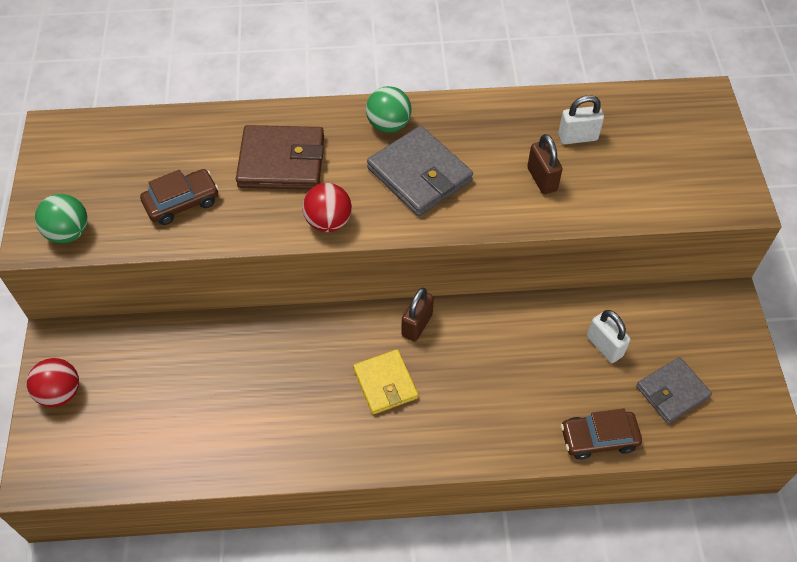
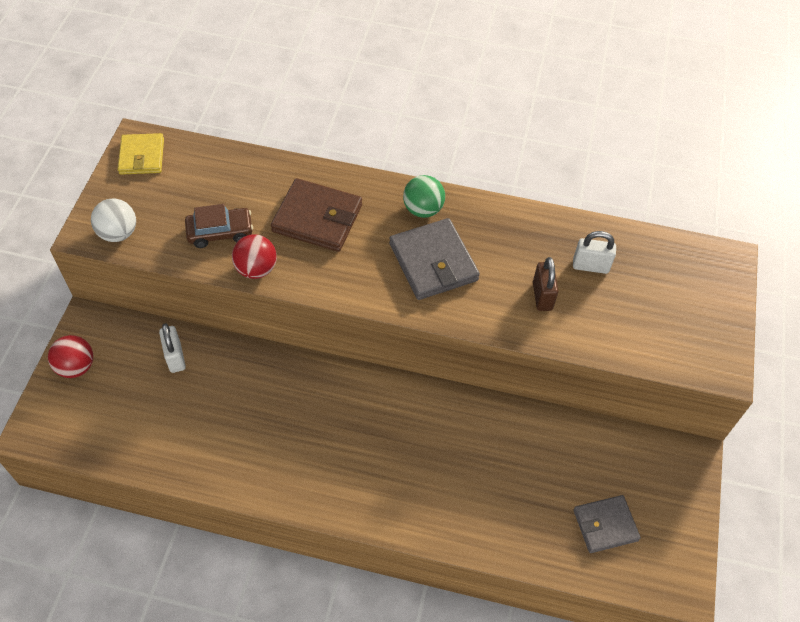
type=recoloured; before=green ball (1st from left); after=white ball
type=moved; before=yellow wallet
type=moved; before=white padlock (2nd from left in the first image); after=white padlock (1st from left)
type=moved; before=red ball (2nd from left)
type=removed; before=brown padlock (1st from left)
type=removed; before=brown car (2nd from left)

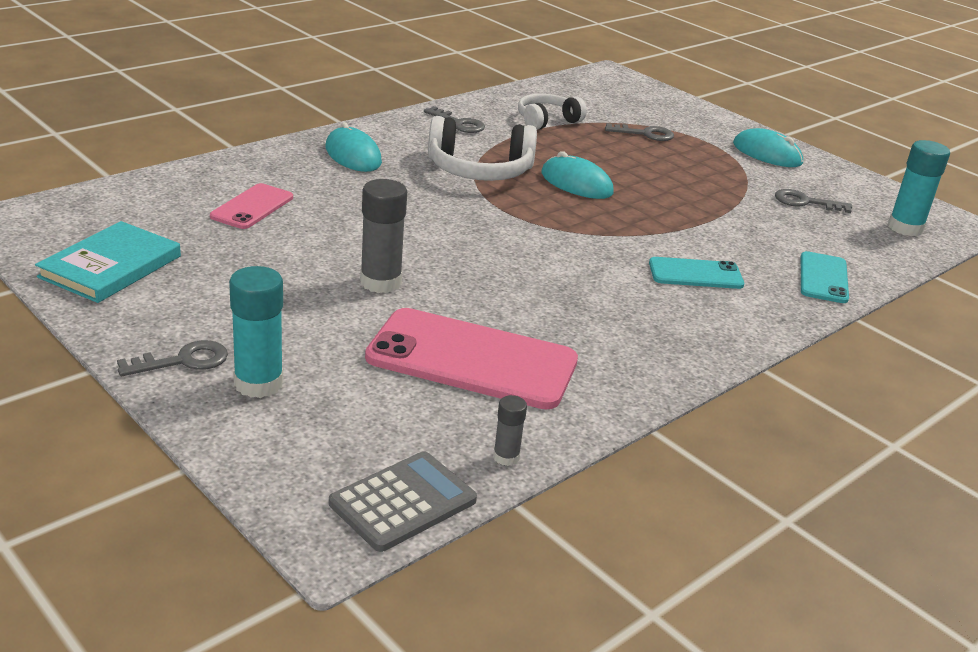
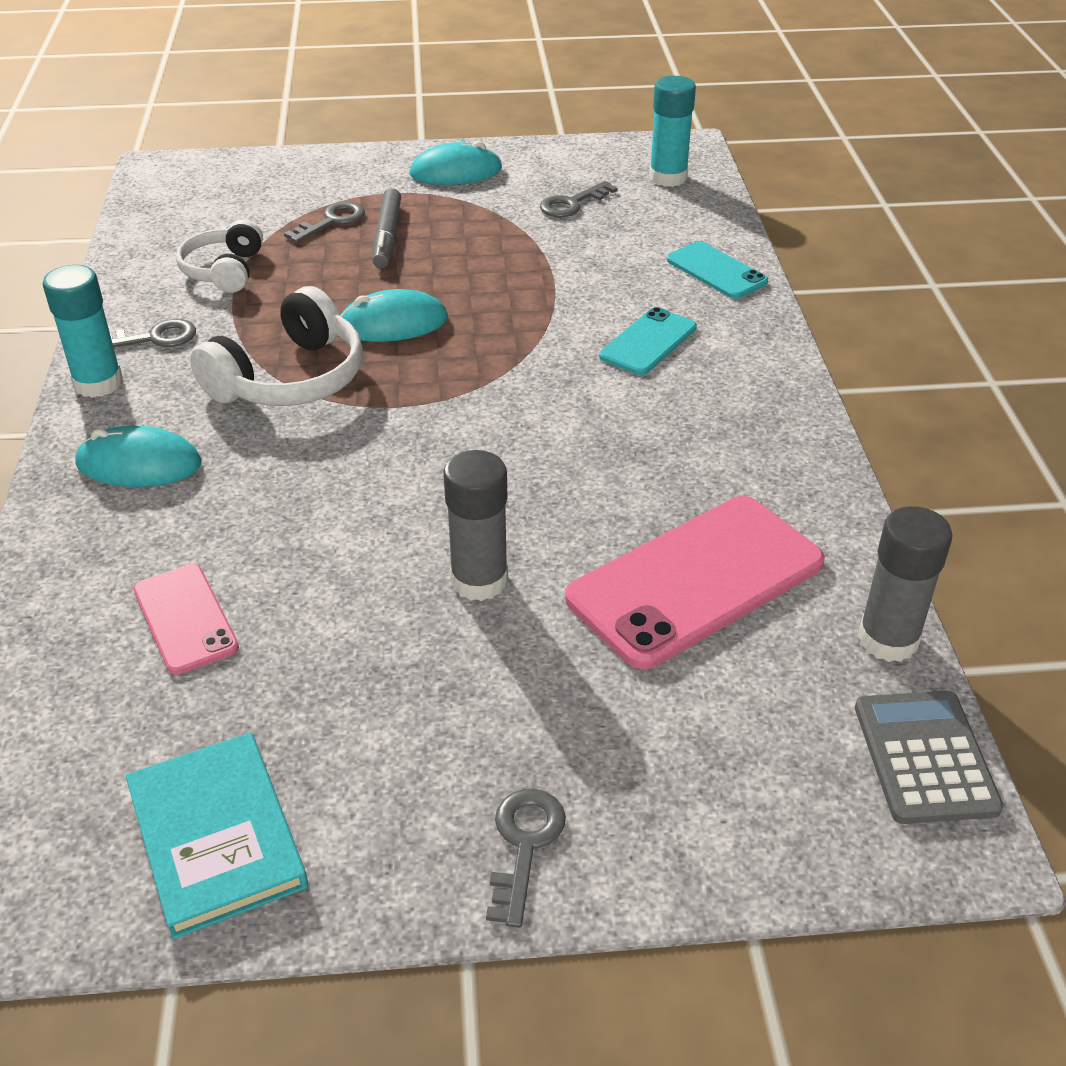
type=moved; before=turquoise glue stick (1st from left)
type=added; after=grey marker
type=resized; before=grey glue stick (2nd from left); scale=1.92

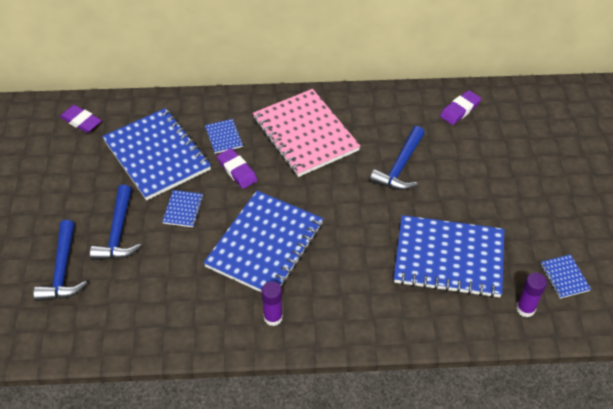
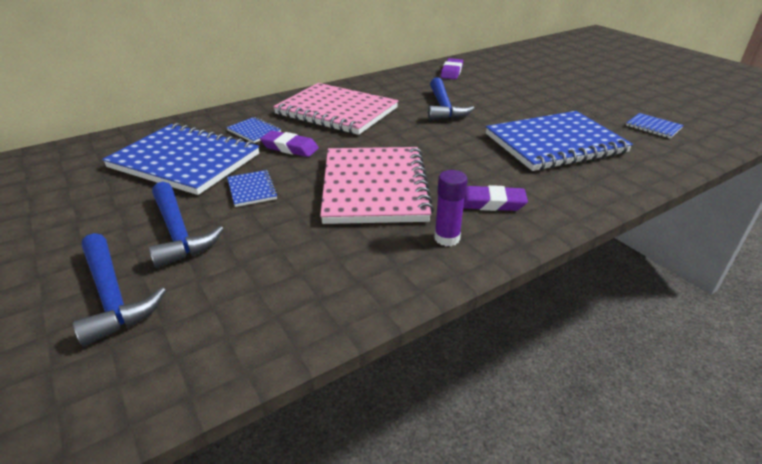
type=recoloured; before=blue notebook (4th from left); after=pink notebook (2nd from left)
type=moved; before=purple eraser (1st from left in the first image); after=purple eraser (3rd from left)
type=removed; before=purple glue stick (2nd from left)

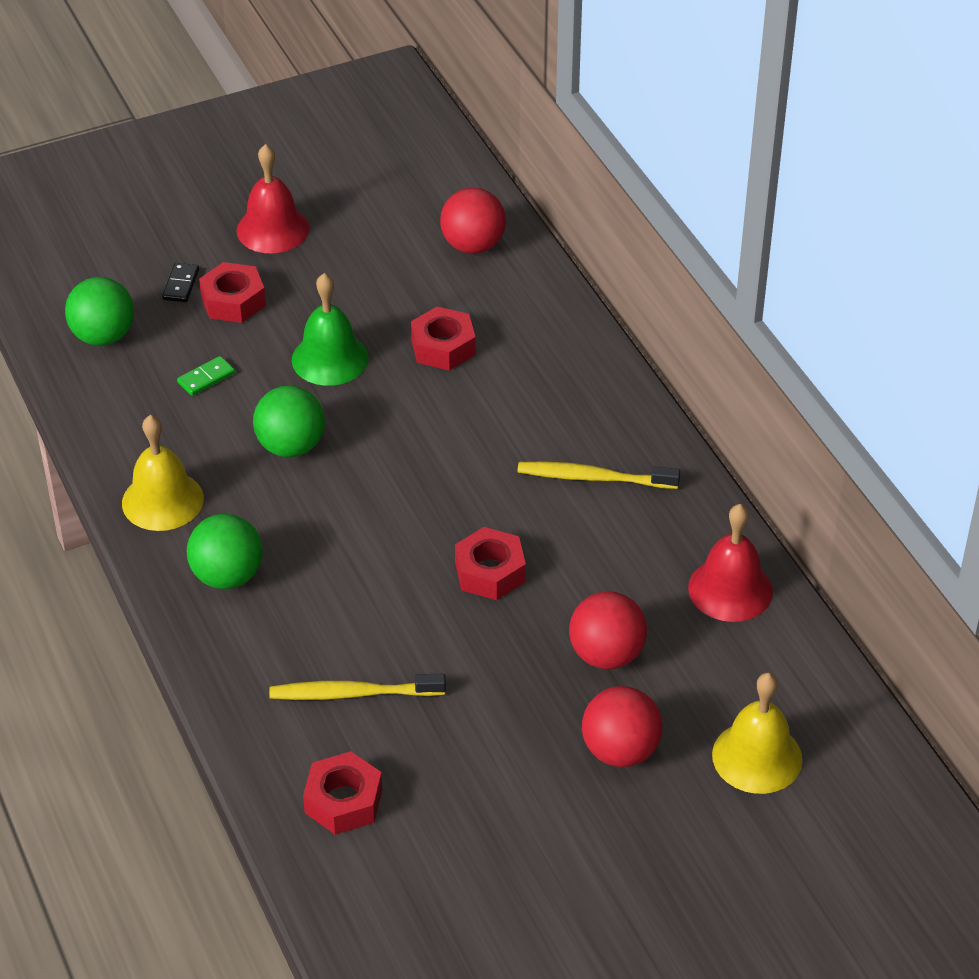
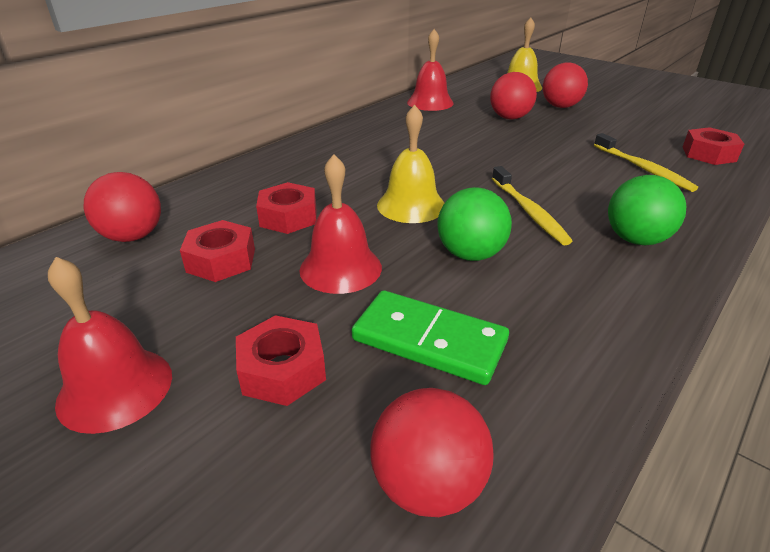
type=moved; before=red nut (4th from left in the first image); after=red nut (1st from left)
type=recoloured; before=green bell; after=red bell (2nd from left)
type=resized; before=green domino; scale=2.12
type=recoloured; before=green ball (1st from left); after=red ball (2nd from left)
type=moved; before=yellow bell (1st from left)
type=moved; before=yellow toothbrush (2nd from left in the first image); after=yellow toothbrush (1st from left)
type=removed; before=black domino

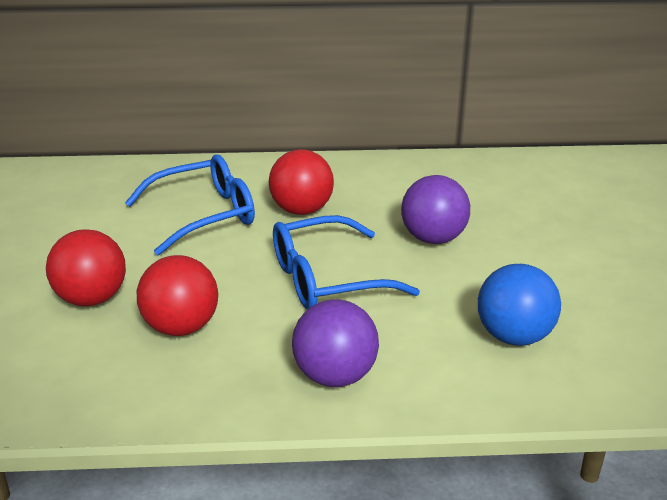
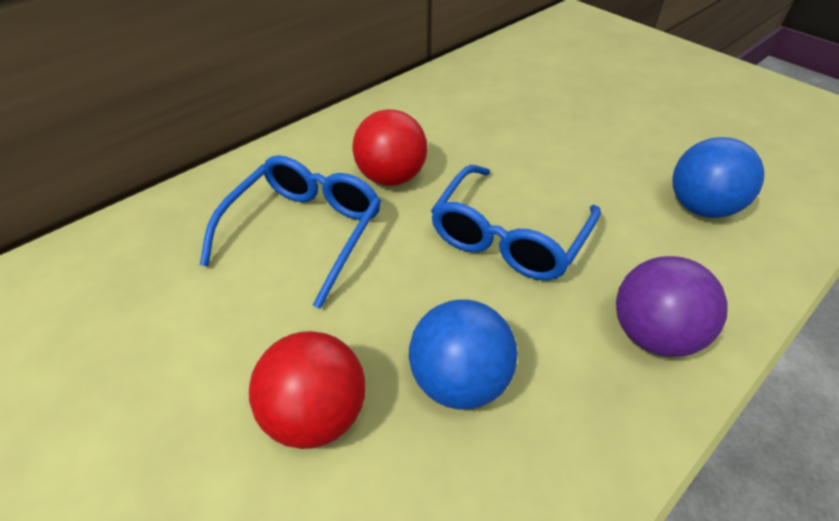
type=recoloured; before=red ball (2nd from left); after=blue ball (1st from left)
type=removed; before=purple ball (2nd from left)

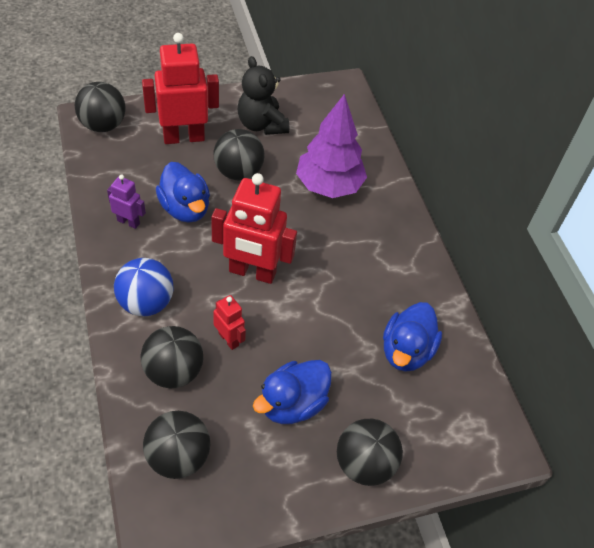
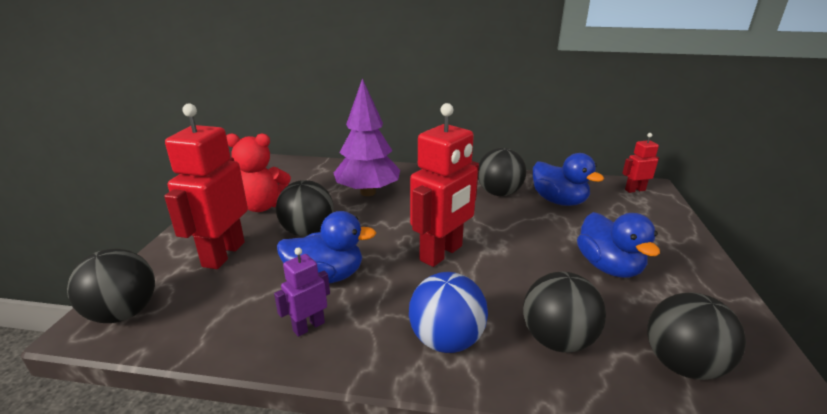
type=recoloured; before=black teddy bear; after=red teddy bear
type=moved; before=black ball (5th from left in the first image); after=black ball (3rd from left)
type=moved; before=red robot (2nd from left in the first image); after=red robot (3rd from left)

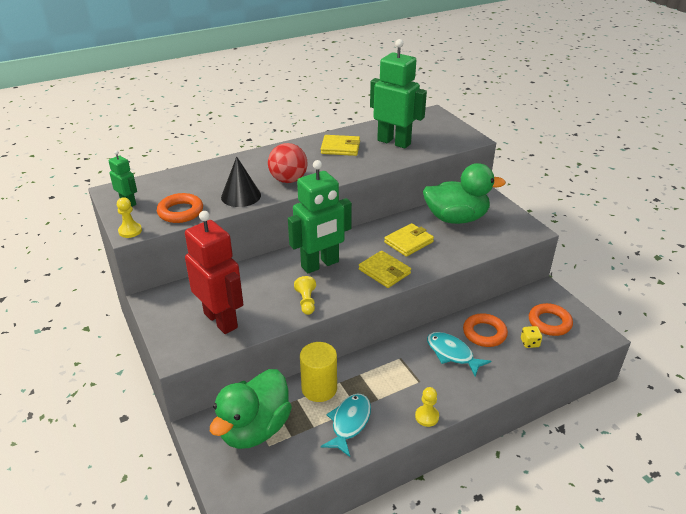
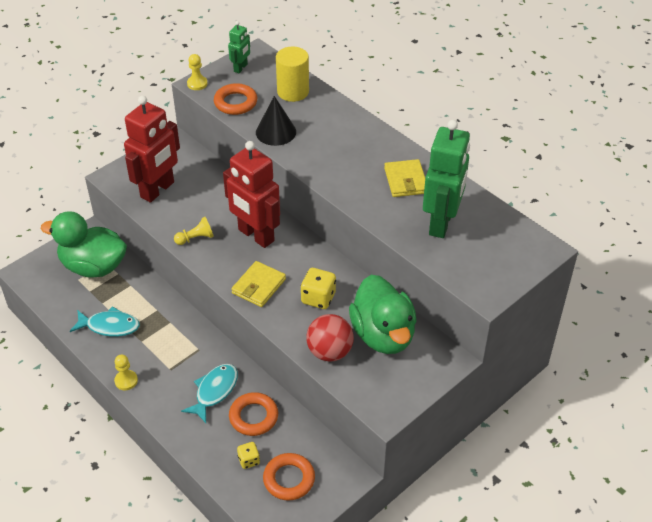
type=recoloured; before=green robot (2nd from left); after=red robot (2nd from left)
type=moved; before=yellow cylinder
type=replaced; before=yellow wallet (3rd from left); after=yellow dice (2nd from left)
type=moved; before=red ball

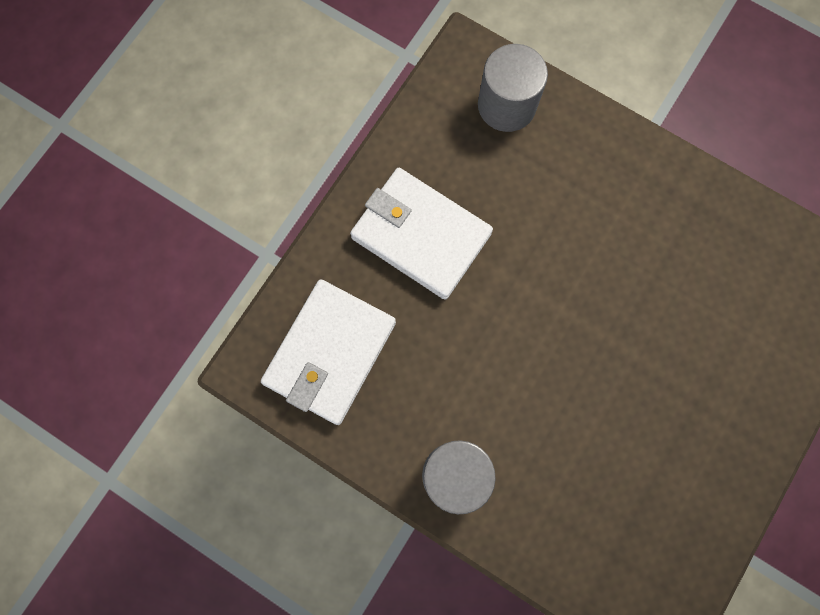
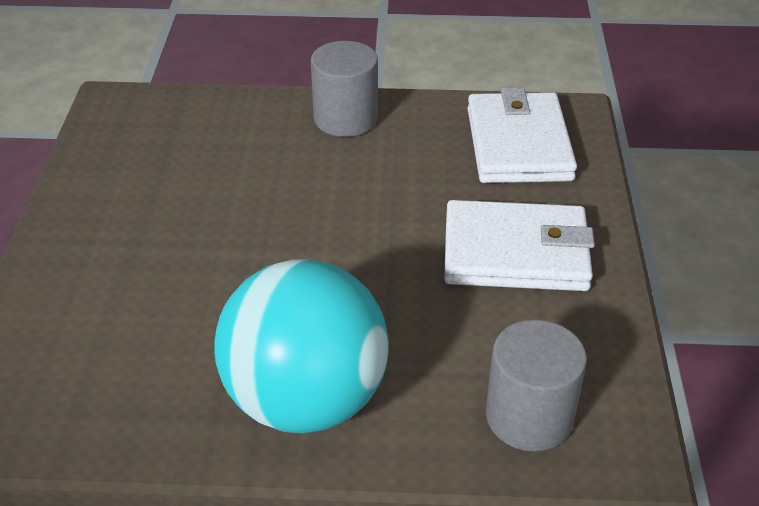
type=added; after=turquoise ball

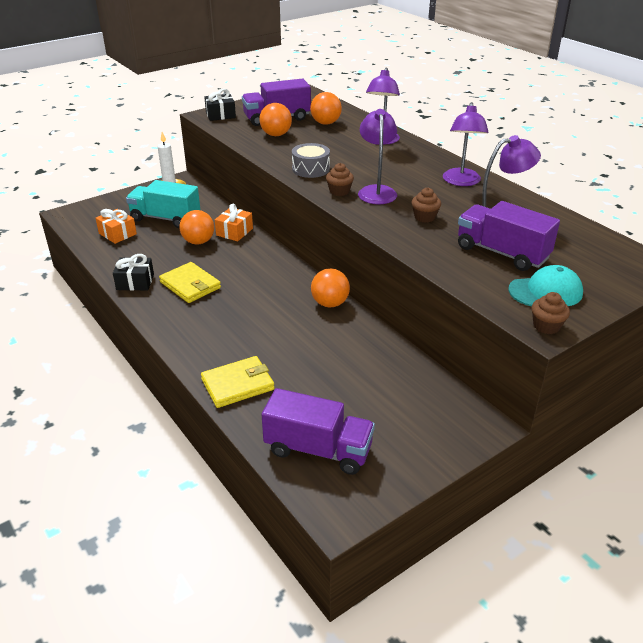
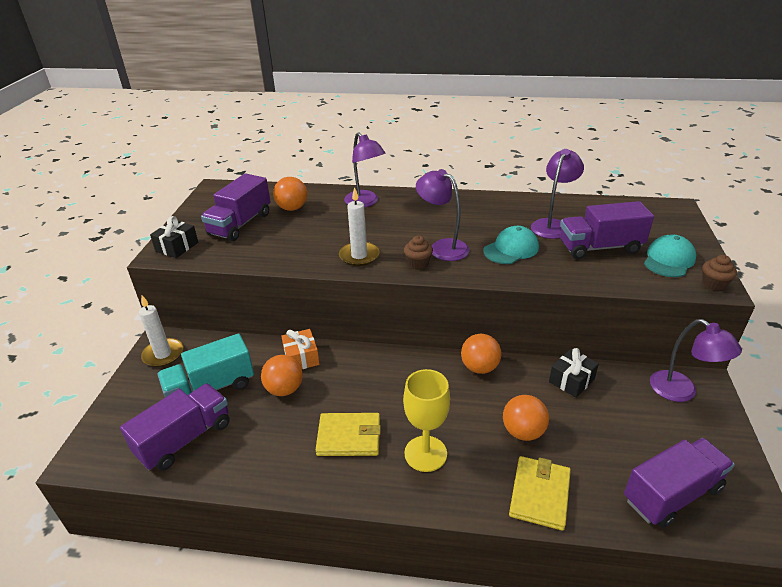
type=replaced; before=orange gift (1st from left); after=purple truck (1st from left)
type=replaced; before=grey drum; after=white candle (2nd from left)
type=added; after=yellow goblet
type=replaced; before=brown cupcake (2nd from left); after=turquoise cap (1st from left)
type=moved; before=orange ball (2nd from left in the first image); after=orange ball (4th from left)
type=moved; before=black gift (1st from left in the first image); after=black gift (2nd from left)
type=moved; before=purple lamp (3rd from left in the first image); after=purple lamp (4th from left)

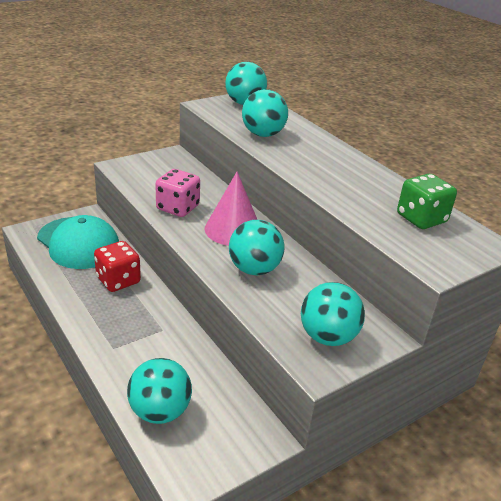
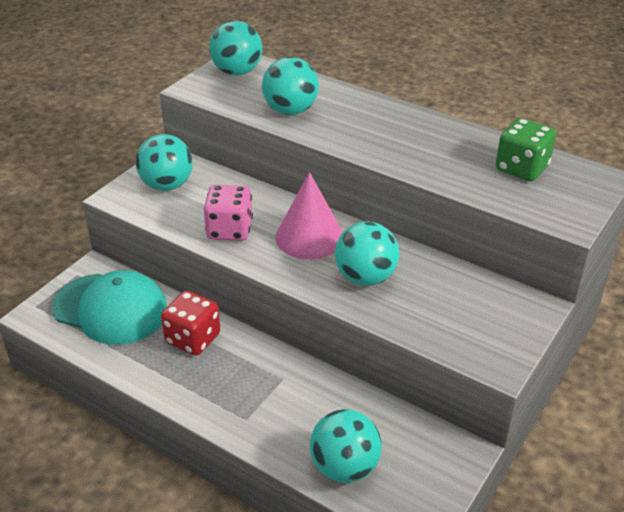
type=moved; before=turquoise ball (5th from left in the first image); after=turquoise ball (1st from left)

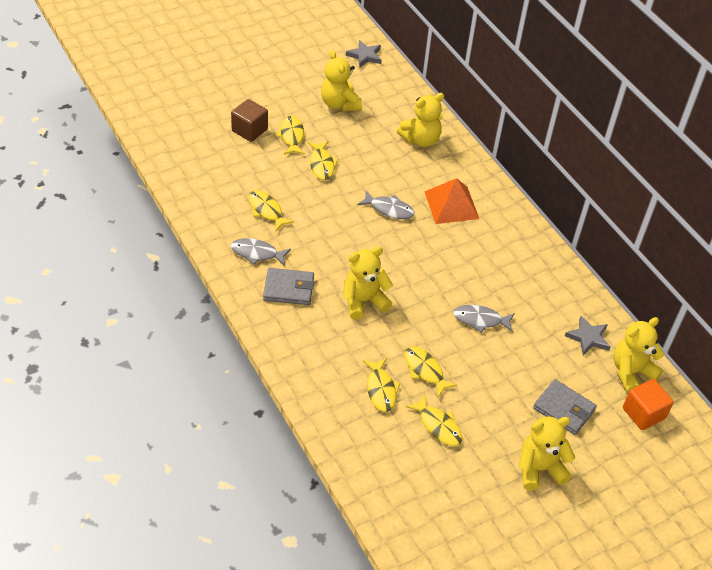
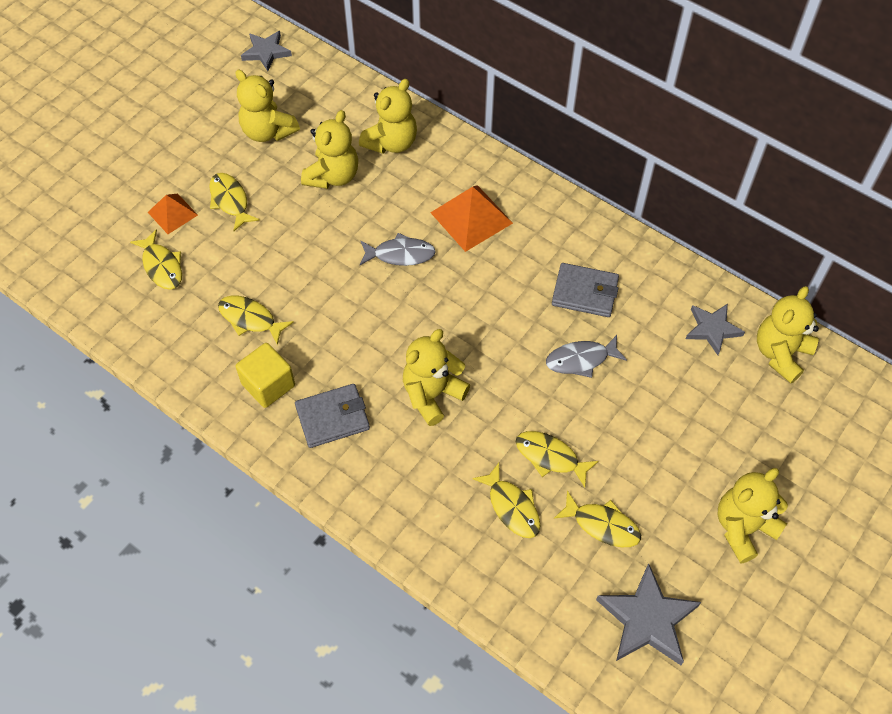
type=moved; before=yellow fish (3rd from left in the first image); after=yellow fish (1st from left)
type=replaced; before=brown cube; after=orange pyramid (1st from left)
type=replaced; before=grey fish (1st from left); after=yellow cube
type=added; after=yellow teddy bear (2nd from left)
type=moved; before=grey wallet (2nd from left)
type=added; after=grey star (2nd from left)
type=removed; before=orange cube

